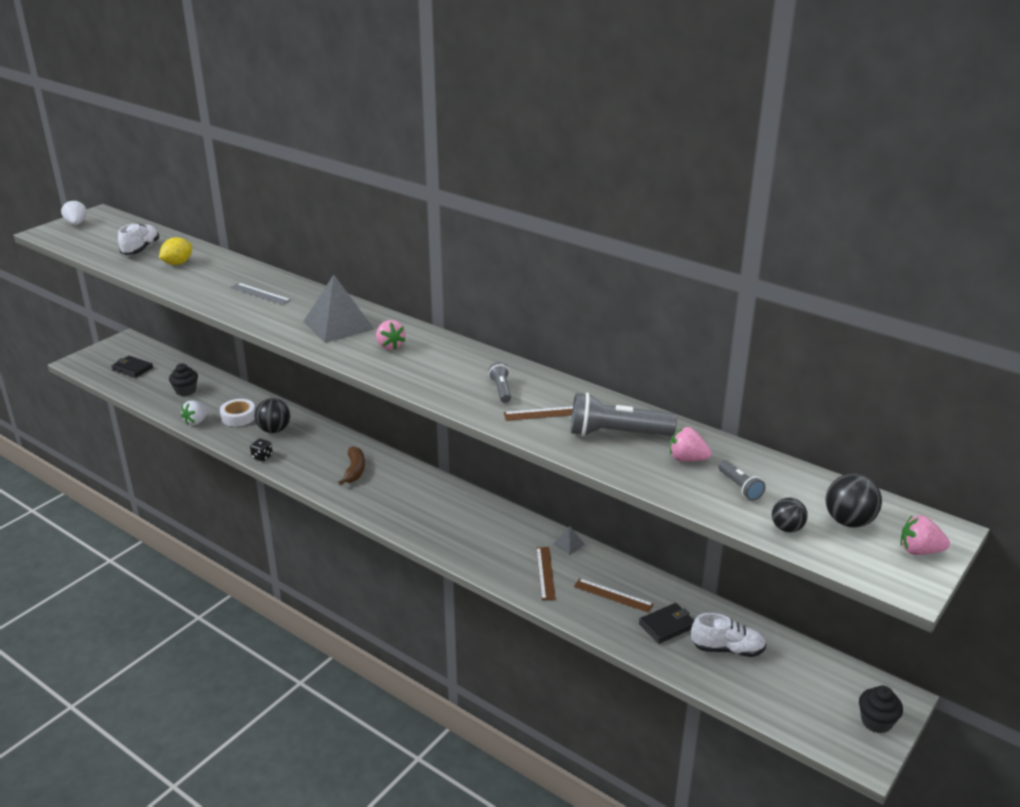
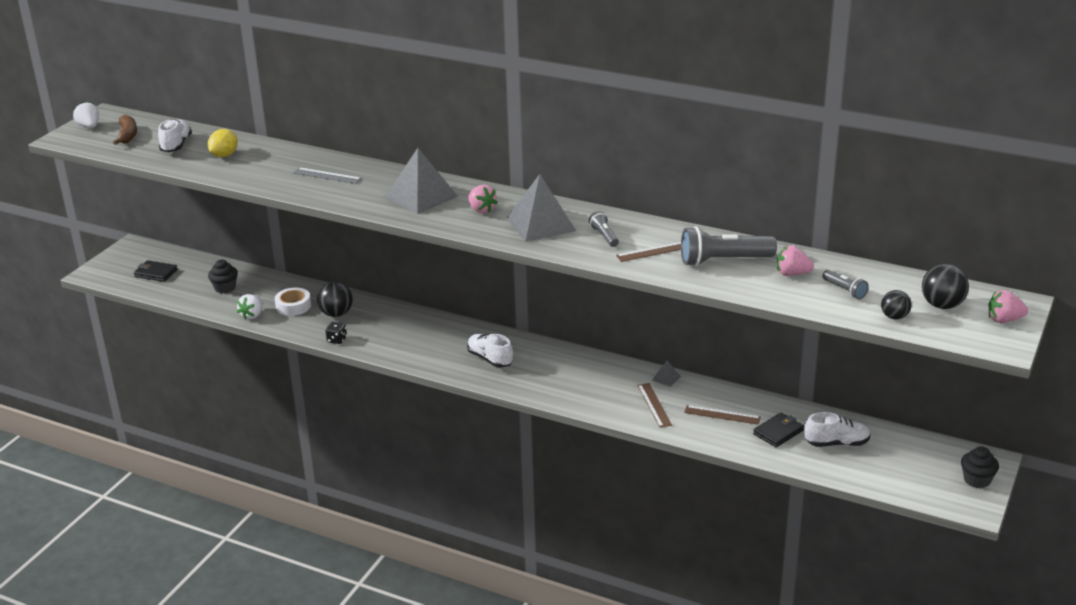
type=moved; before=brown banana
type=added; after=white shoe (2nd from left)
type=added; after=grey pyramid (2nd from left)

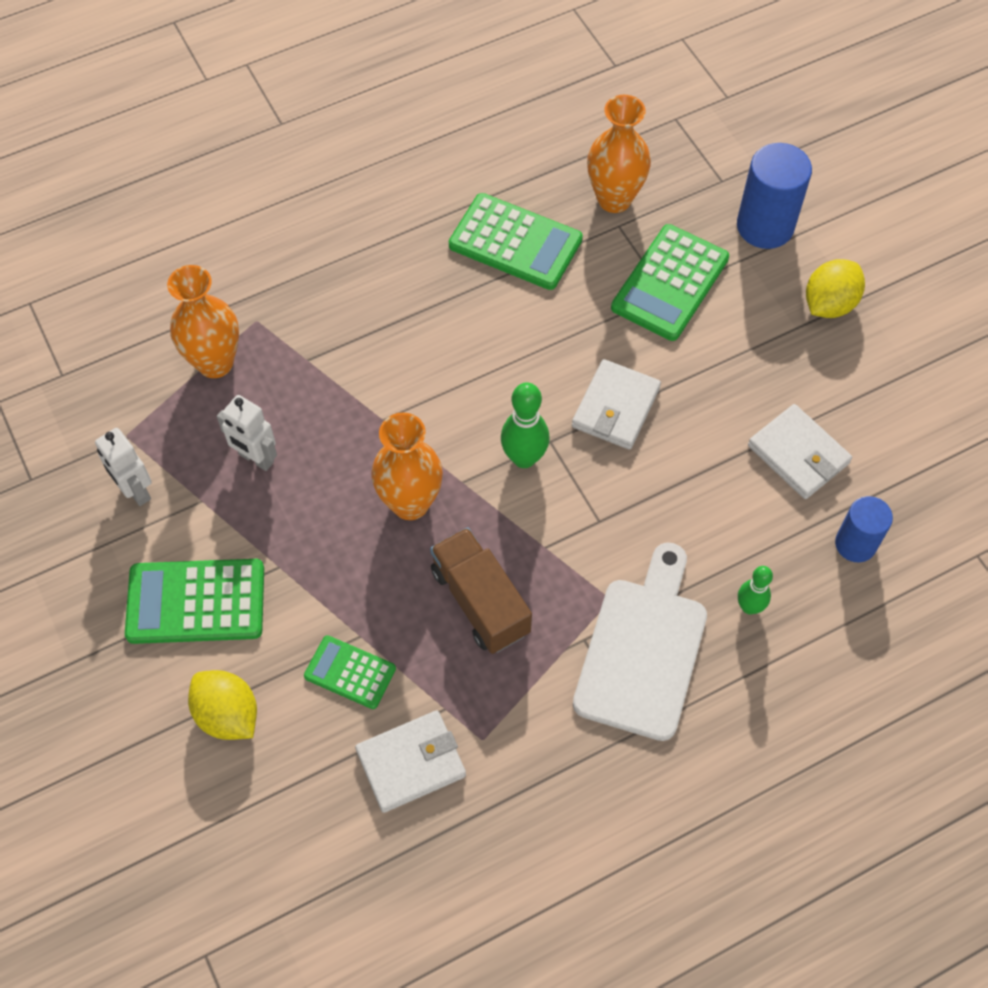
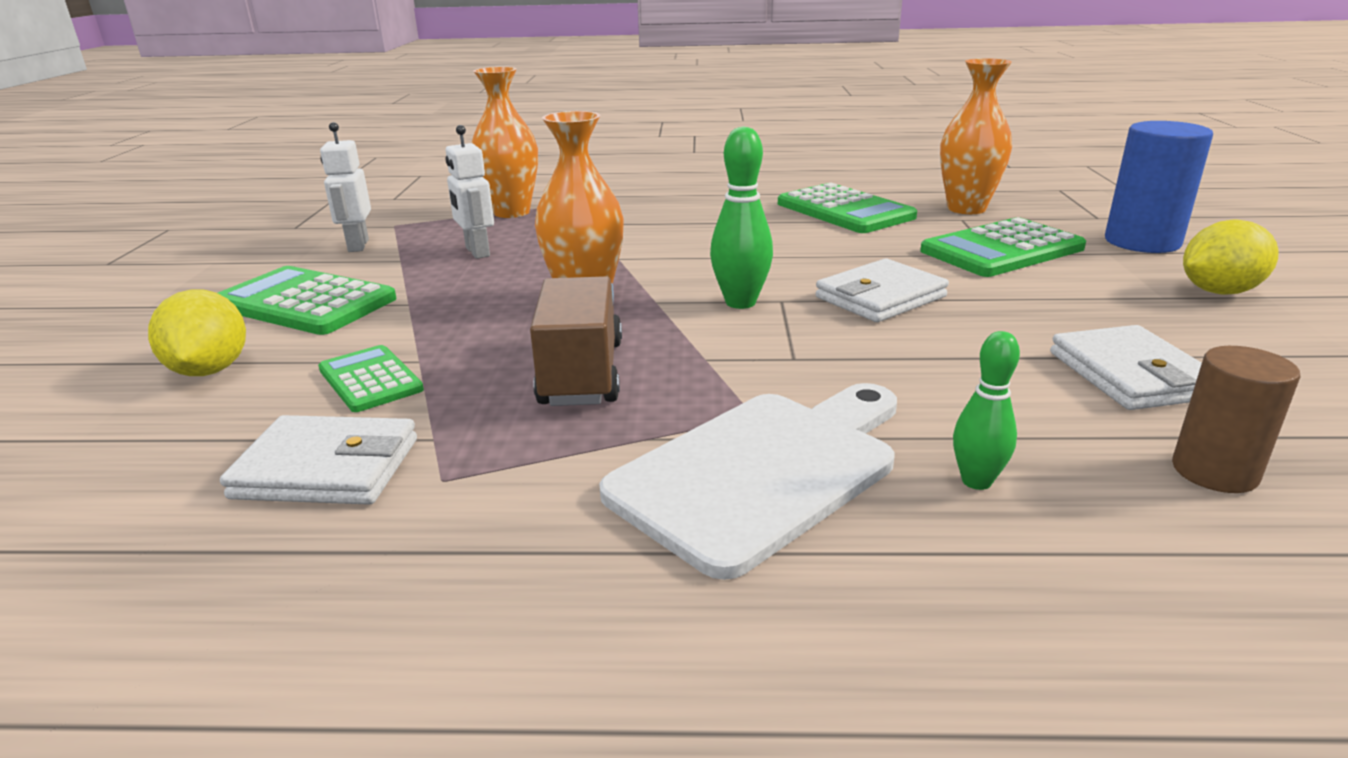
type=recoloured; before=blue cylinder (2nd from left); after=brown cylinder

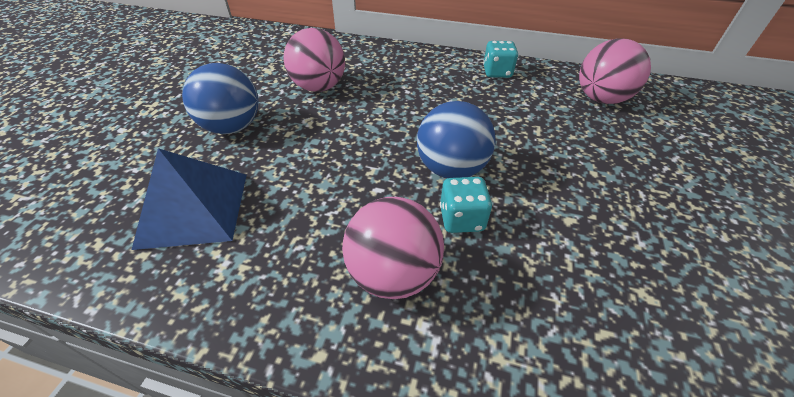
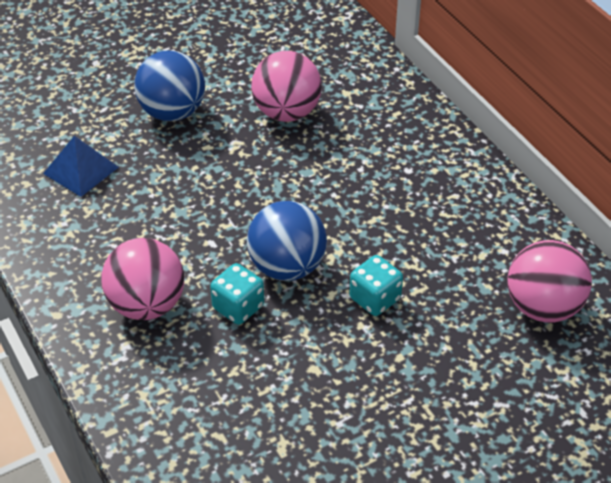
type=resized; before=blue pyramid; scale=0.66
type=moved; before=turquoise dice (2nd from left)

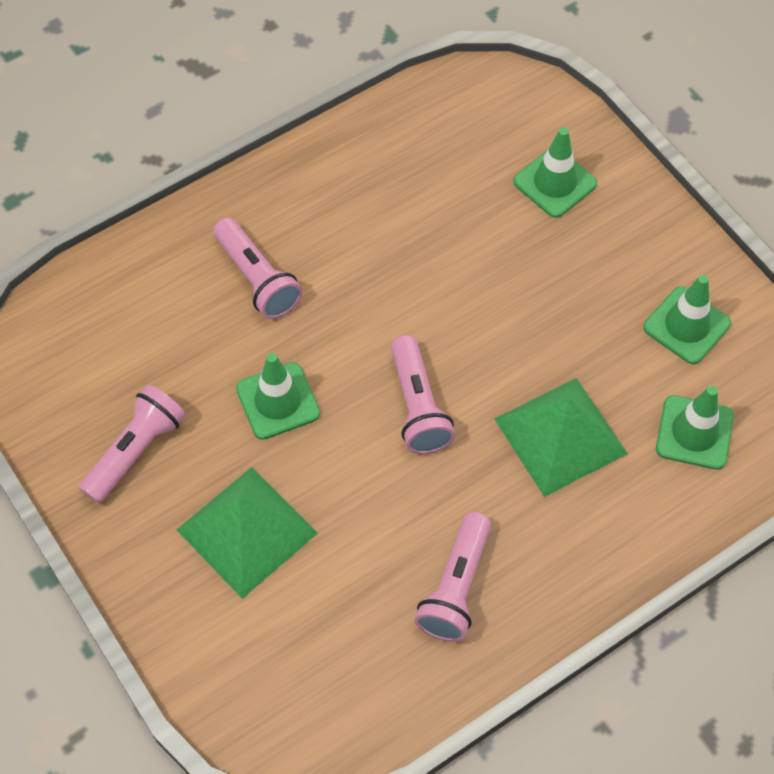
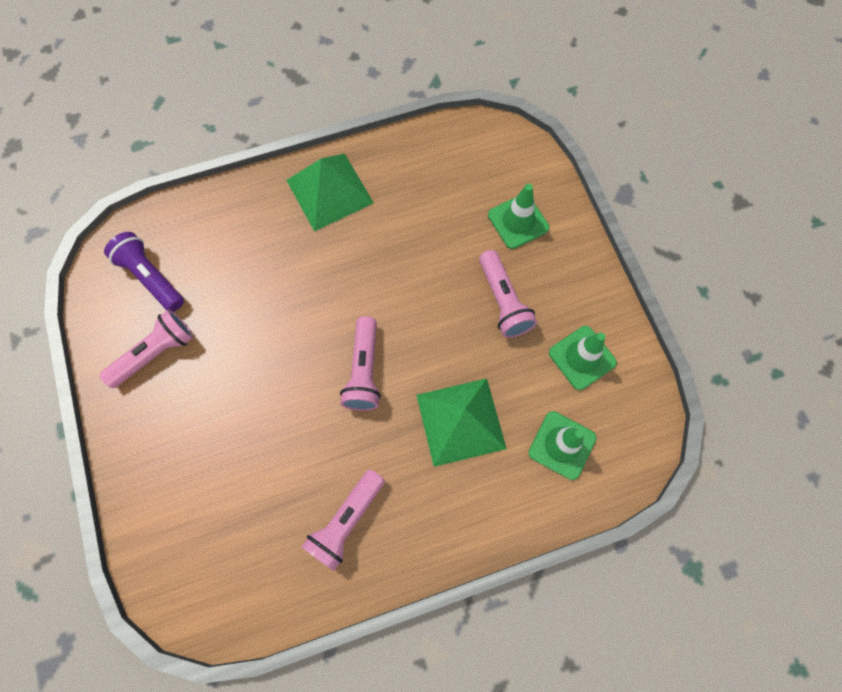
type=added; after=purple flashlight
type=moved; before=green pyramid (1st from left)
type=moved; before=pink flashlight (2nd from left in the first image); after=pink flashlight (4th from left)
type=removed; before=green traffic cone (1st from left)

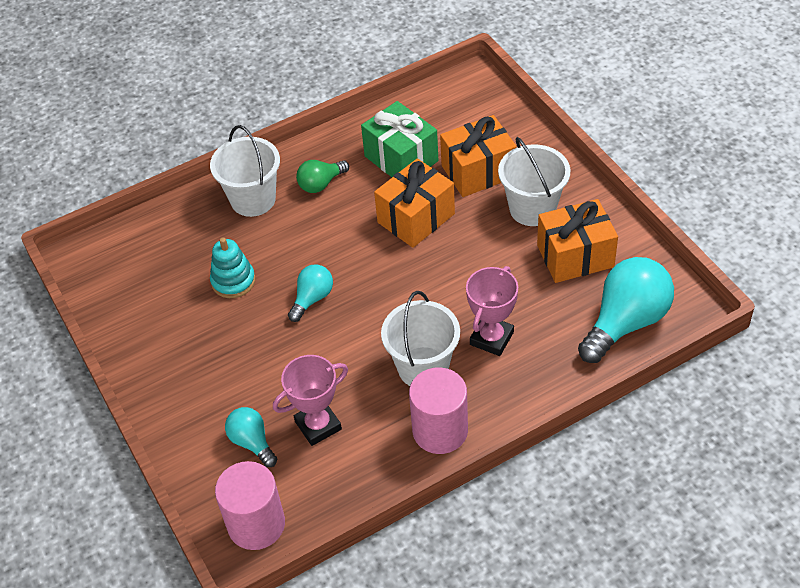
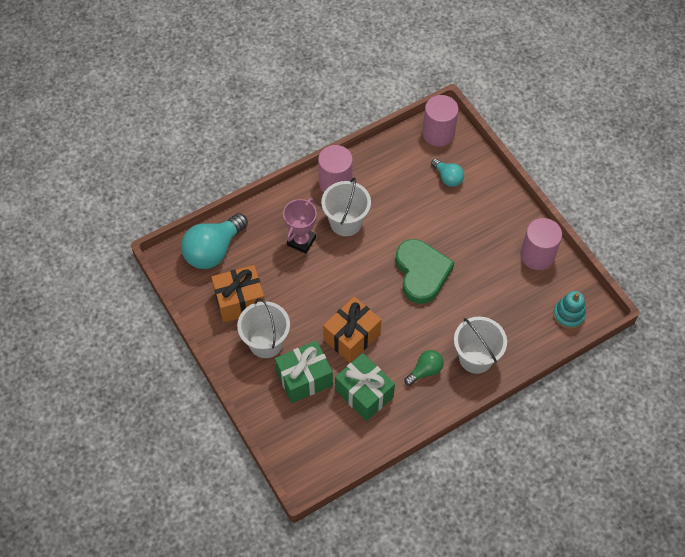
type=recoloured; before=orange gift (2nd from left); after=green gift (1st from left)
type=replaced; before=turquoise light bulb (2nd from left); after=green heart
type=added; after=pink cylinder (3rd from left)
type=moved; before=turquoise stacking toy
type=removed; before=pink trophy (1st from left)

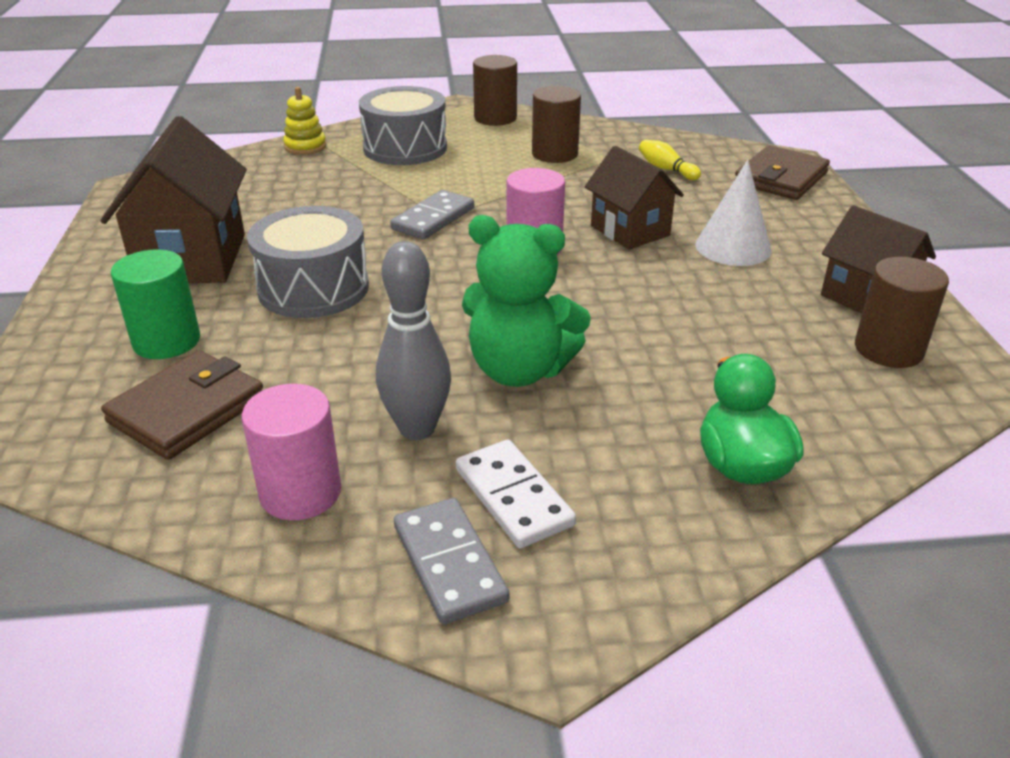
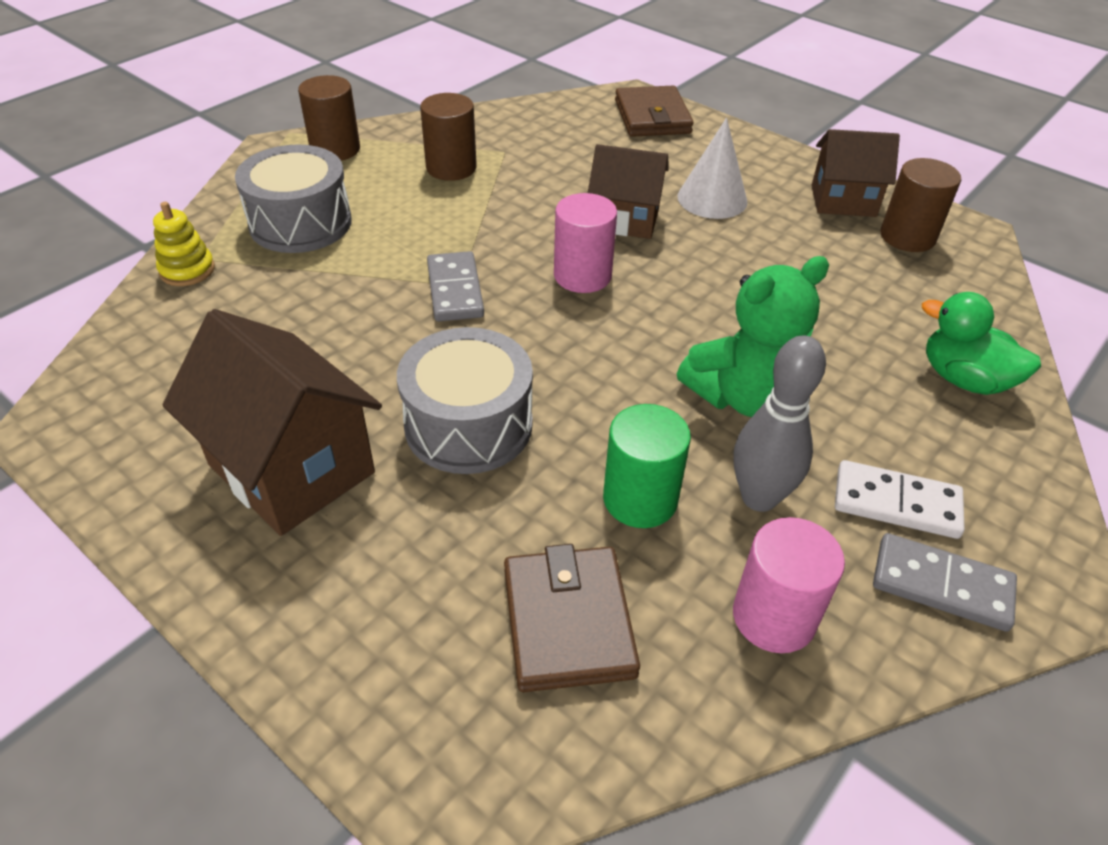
type=moved; before=green cylinder
type=removed; before=yellow bowling pin

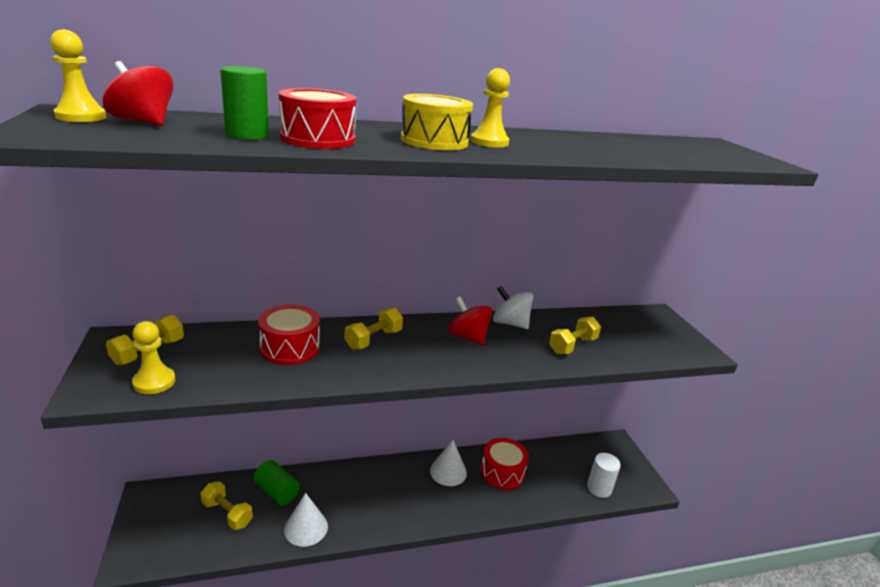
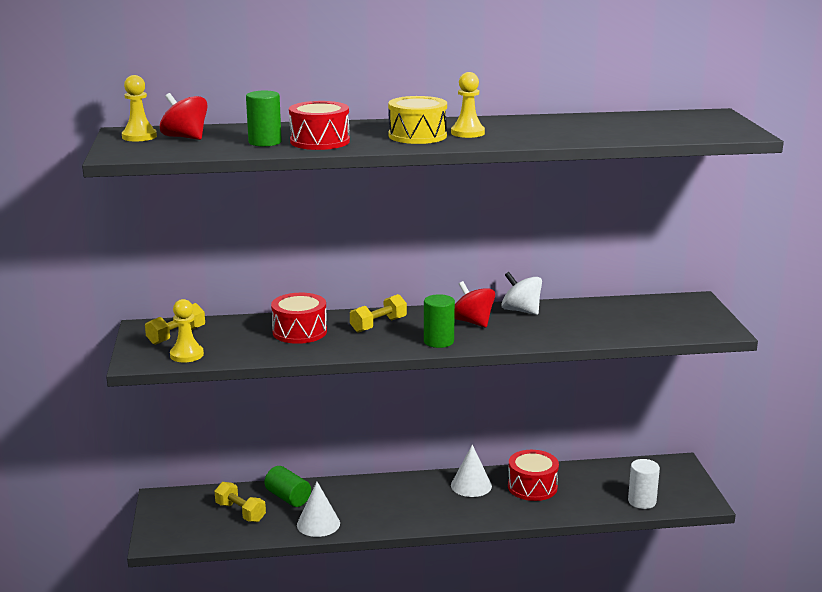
type=added; after=green cylinder (3rd from left)
type=removed; before=yellow dumbbell (4th from left)

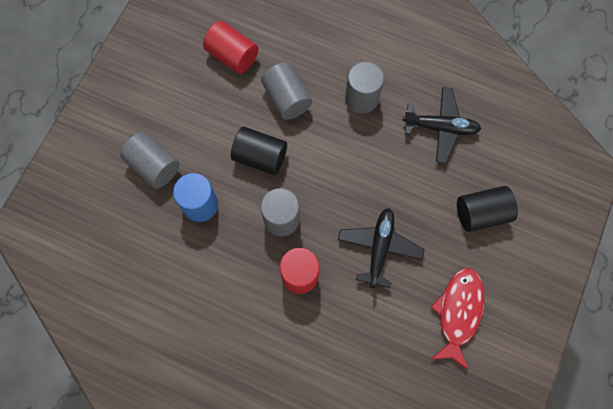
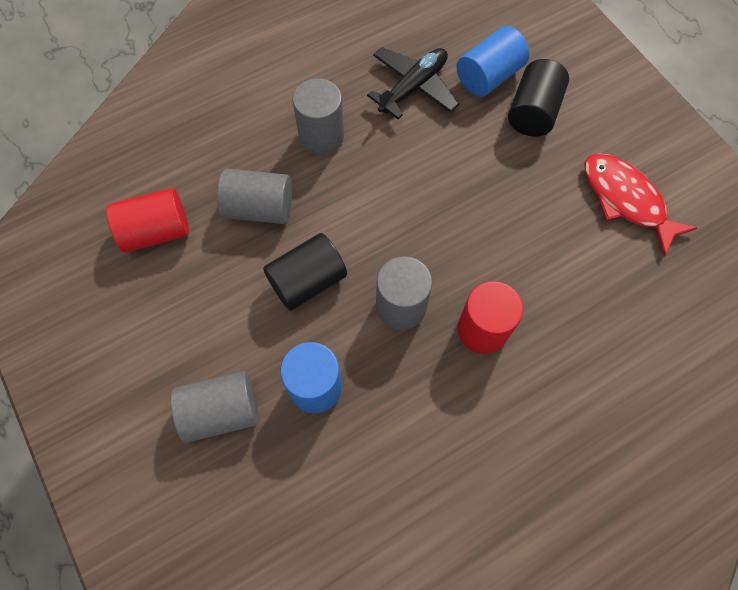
type=added; after=blue cylinder (2nd from left)
type=removed; before=black plane (1st from left)

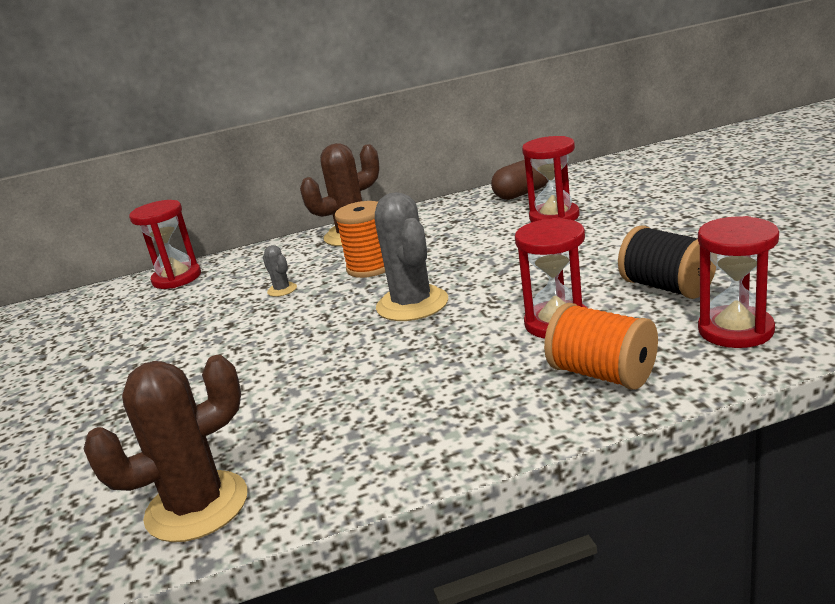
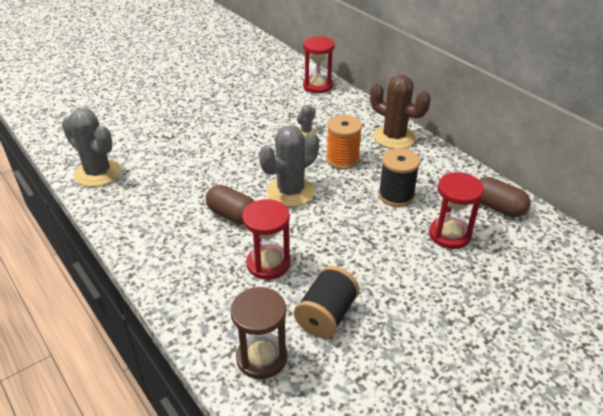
type=recoloured; before=brown cactus (1st from left); after=grey cactus (1st from left)
type=added; after=brown capsule (1st from left)
type=recoloured; before=red hourglass (4th from left); after=brown hourglass
type=added; after=black spool (2nd from left)
type=removed; before=orange spool (2nd from left)

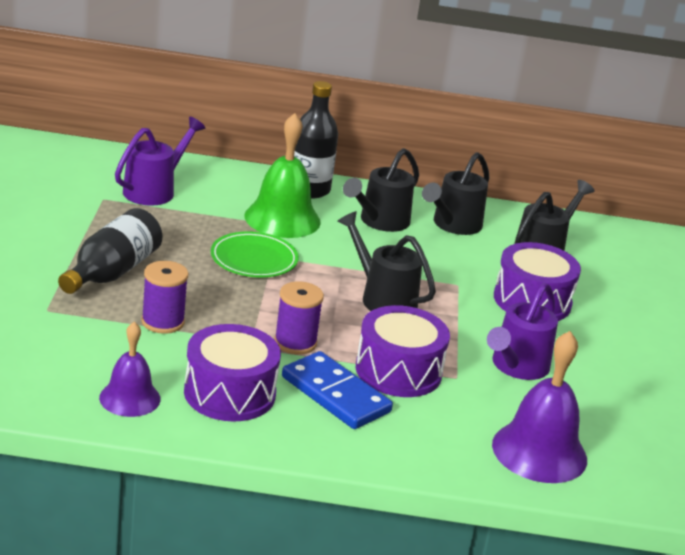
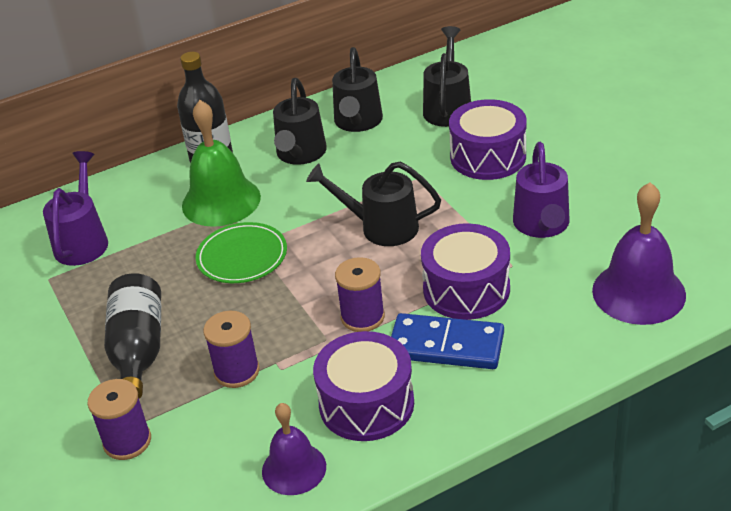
type=added; after=purple spool (1st from left)

